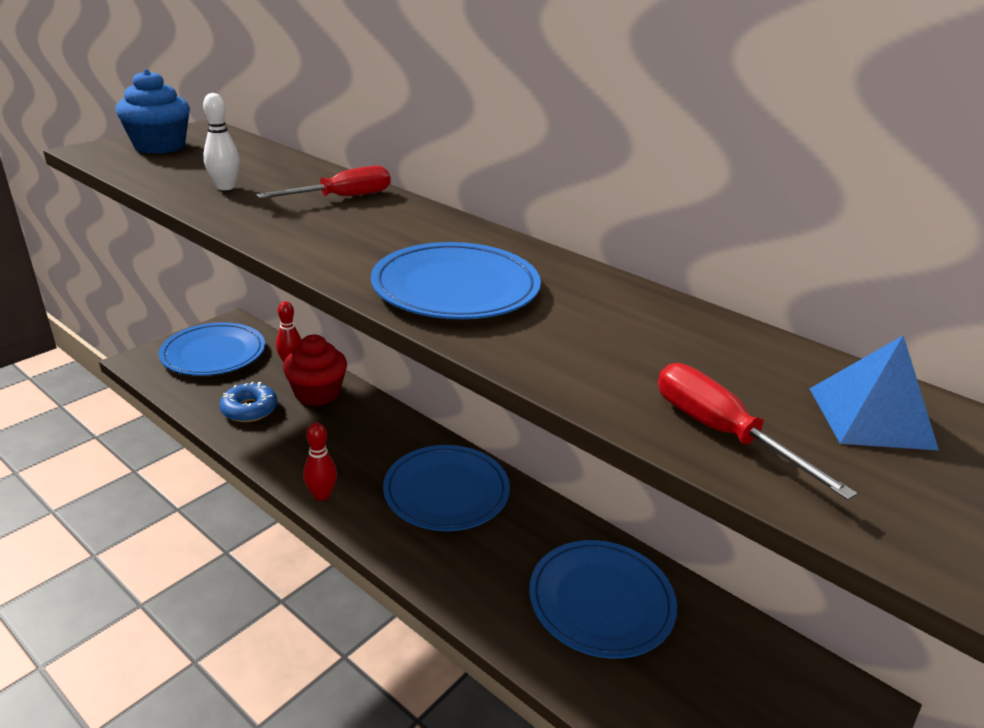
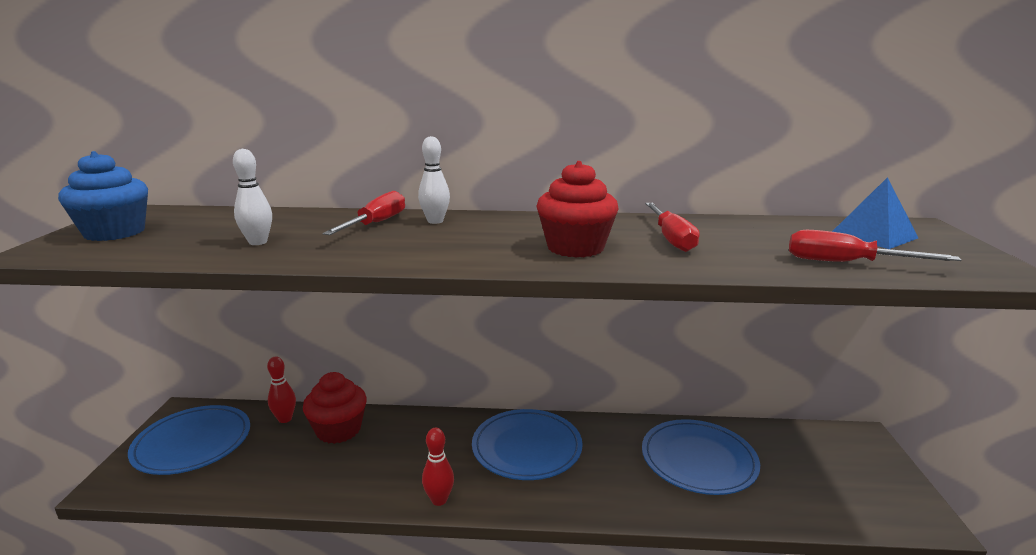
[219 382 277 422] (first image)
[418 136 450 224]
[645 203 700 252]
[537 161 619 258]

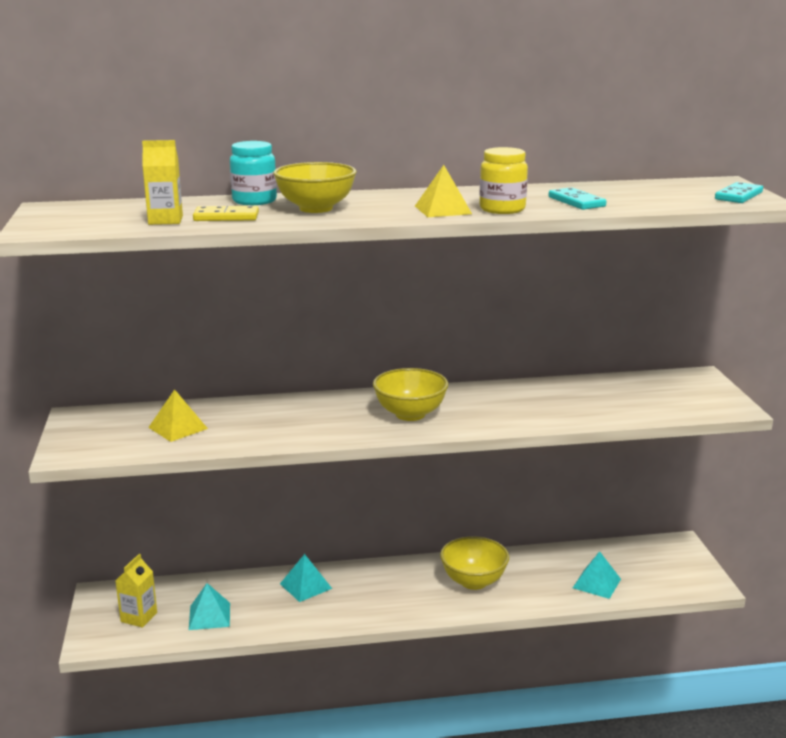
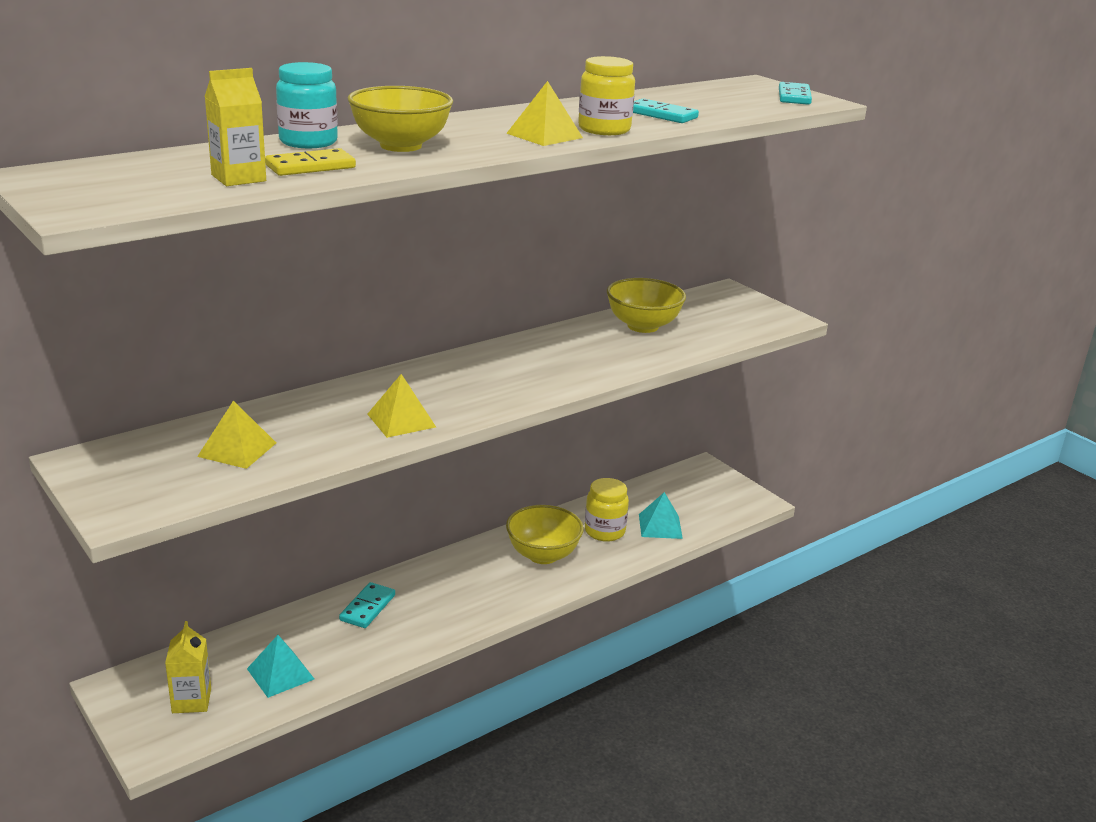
[367 374 436 438]
[585 478 629 542]
[607 278 686 333]
[339 582 395 628]

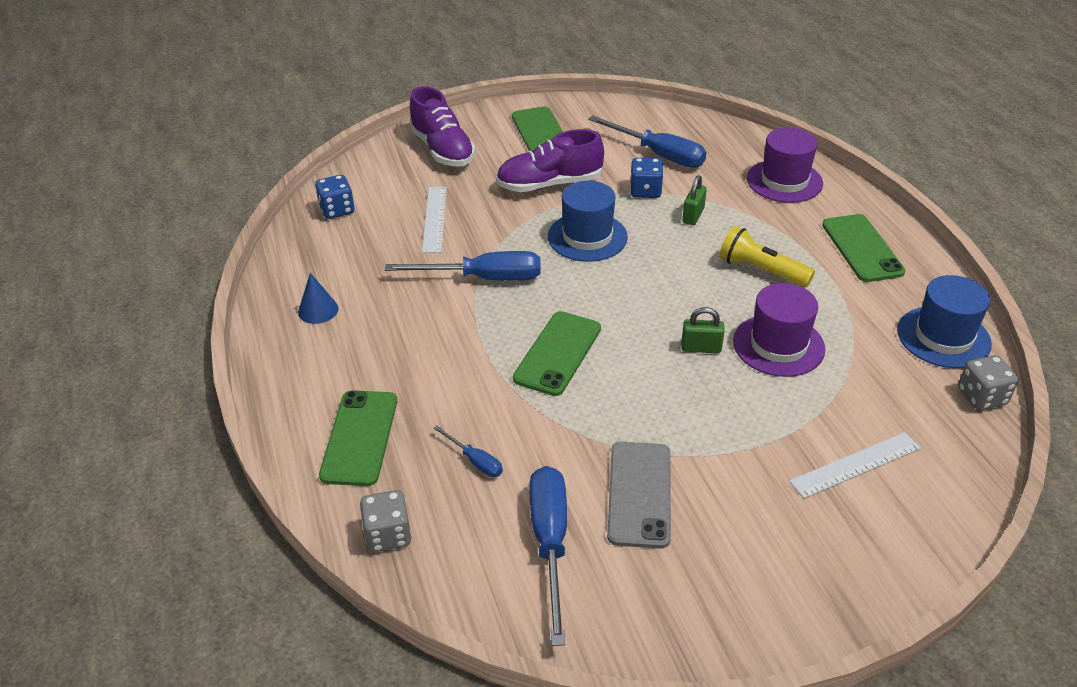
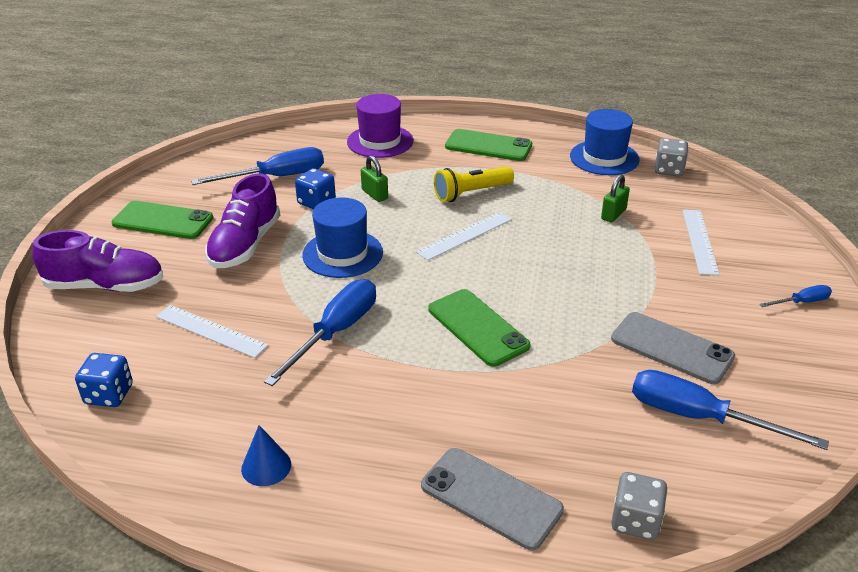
[733 283 825 377] (first image)
[416 212 512 260]
[760 285 832 307]
[601 175 630 222]
[421 448 564 550]

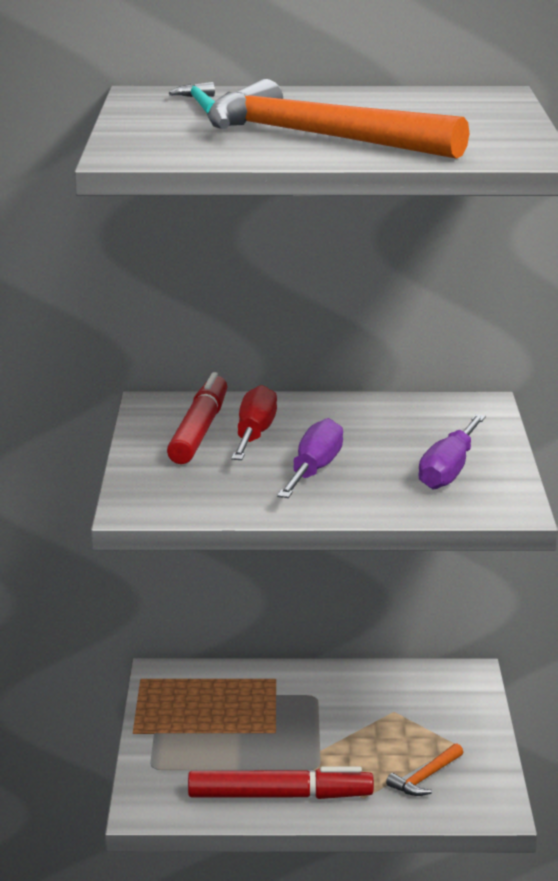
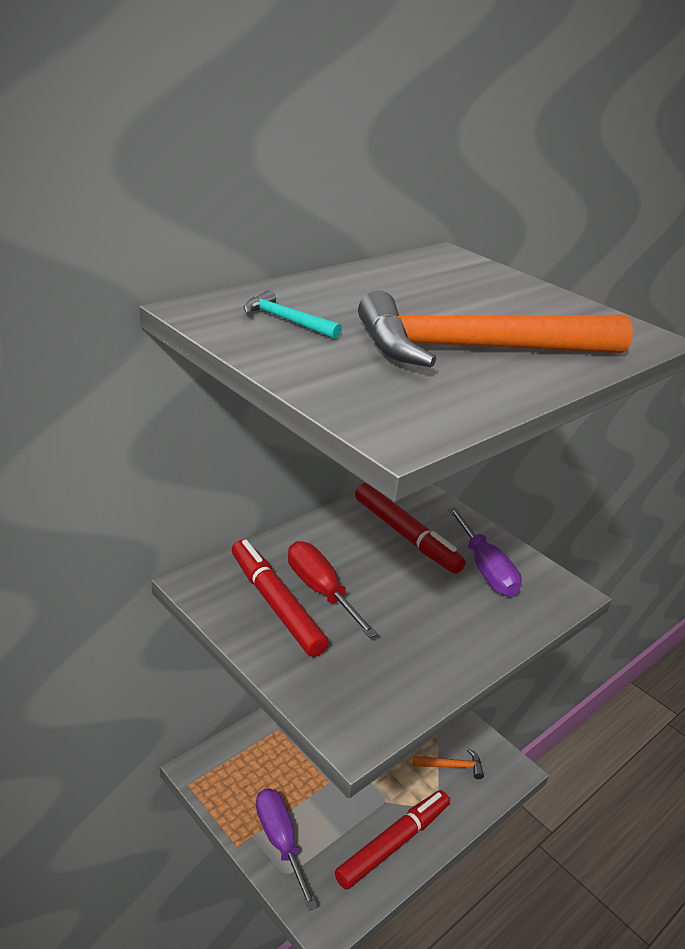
[355 483 466 574]
[256 788 318 911]
[413 748 484 779]

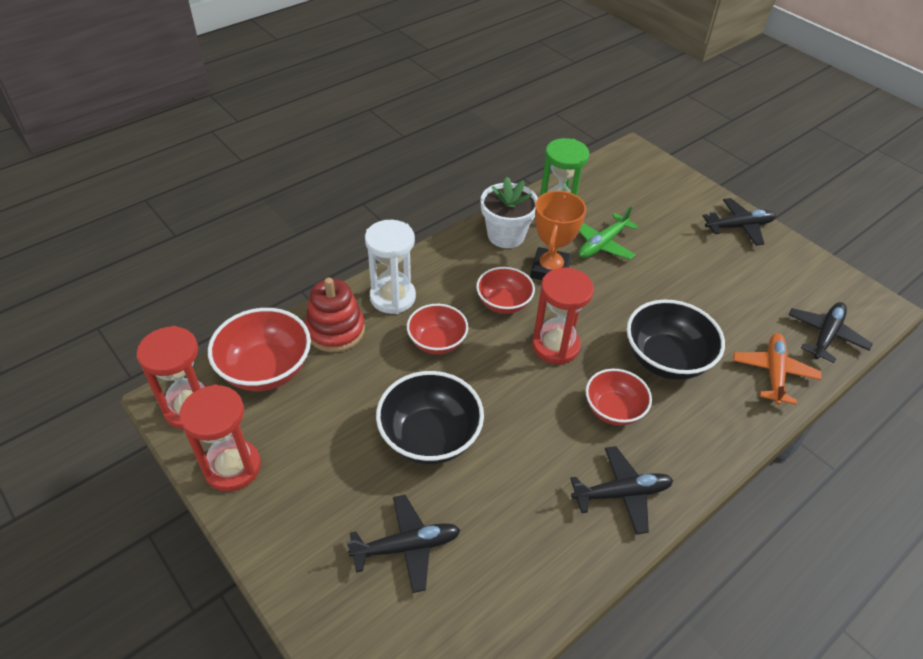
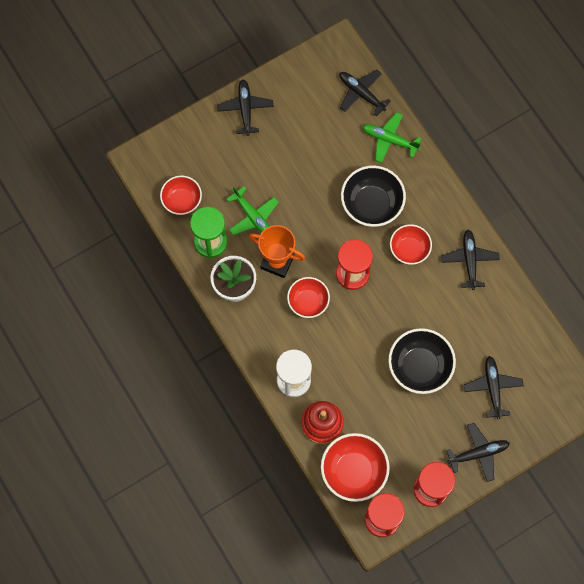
[446 423 510 482]
[160 176 202 215]
[363 112 422 163]

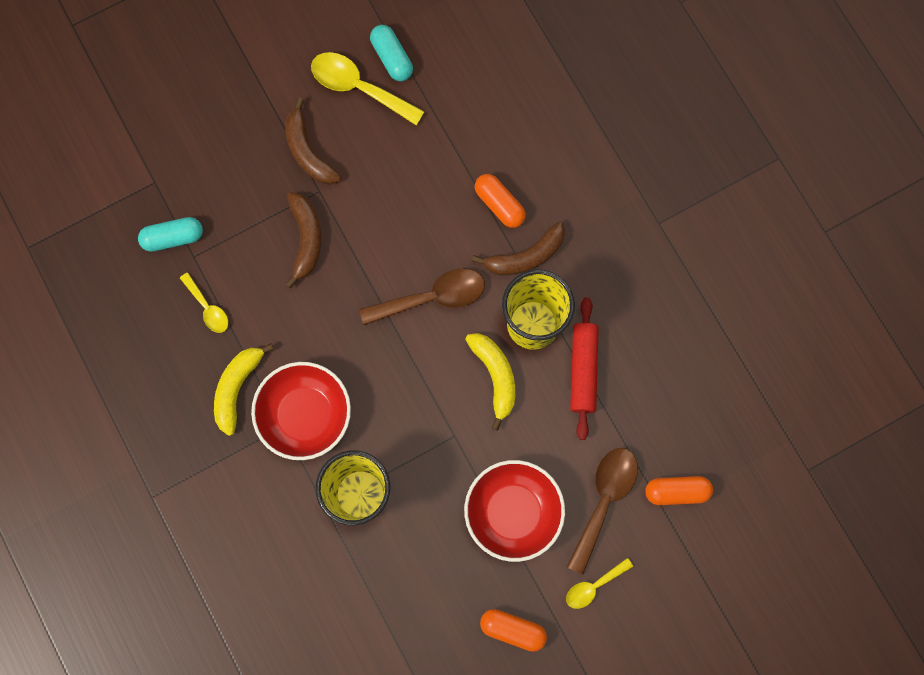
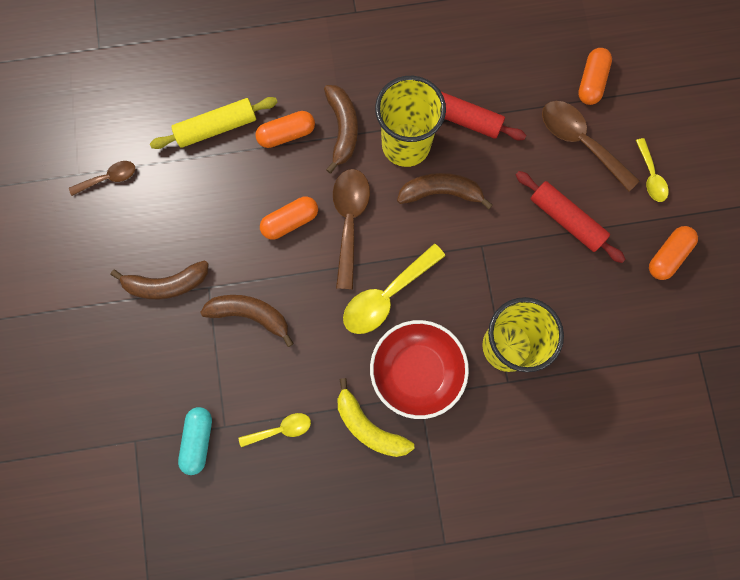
[150 97 278 149]
[260 196 318 240]
[343 244 445 334]
[69 161 135 196]
[516 171 625 263]
[397 173 493 210]

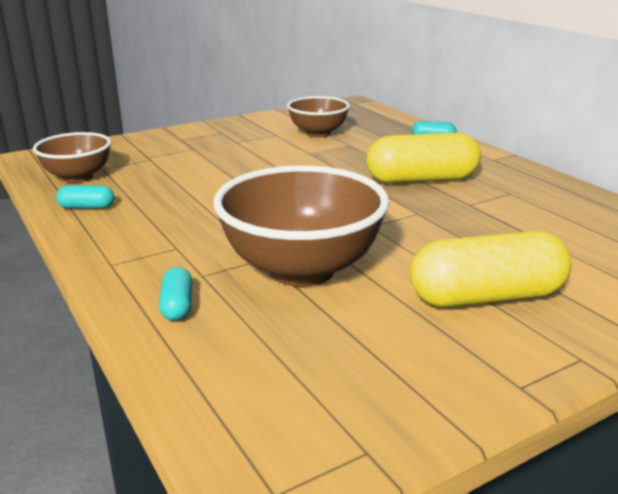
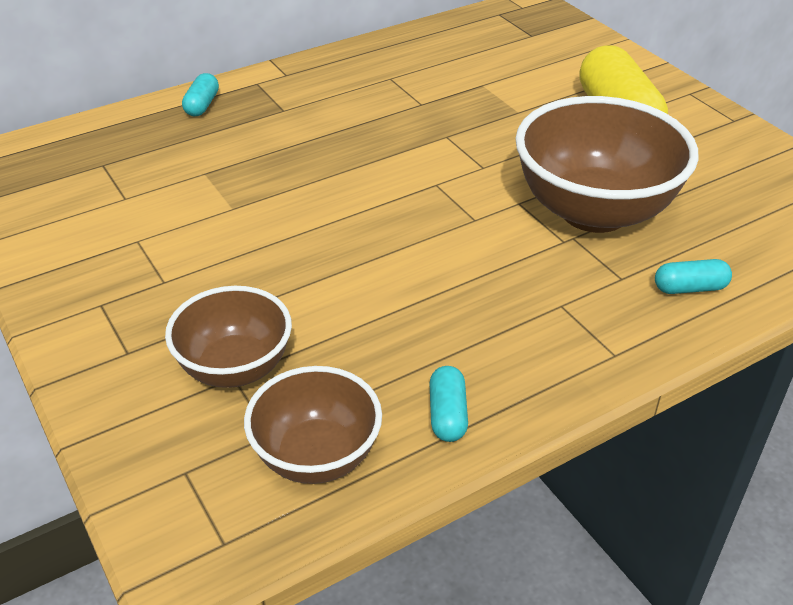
[367 132 481 183] (first image)
[165 286 292 388]

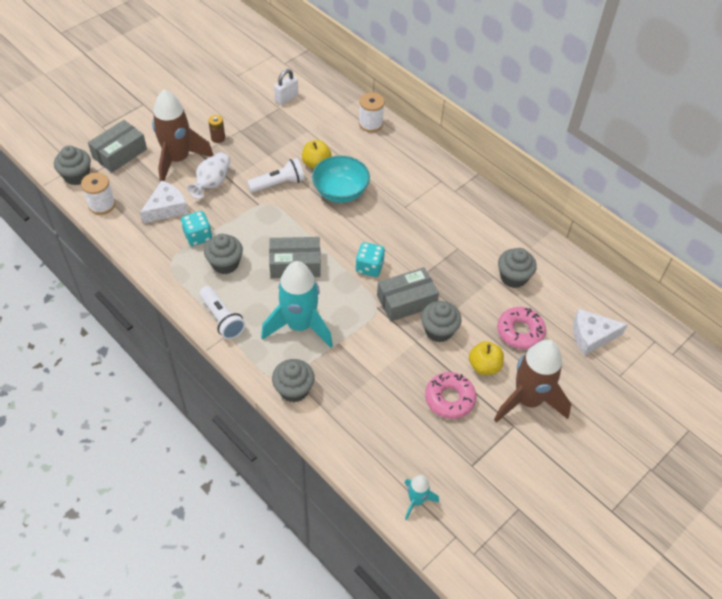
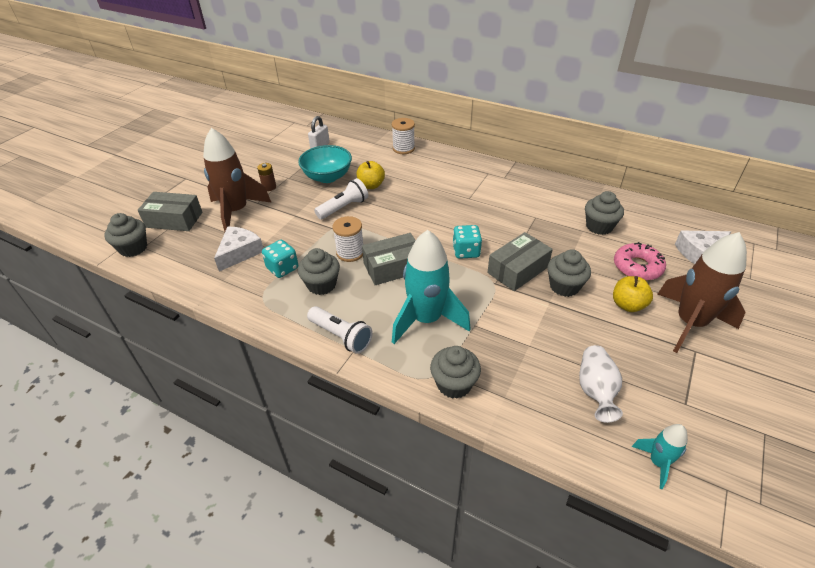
[425 372 476 419] (first image)
[332 216 363 262]
[579 345 623 423]
[298 145 352 183]
[138 192 203 231]

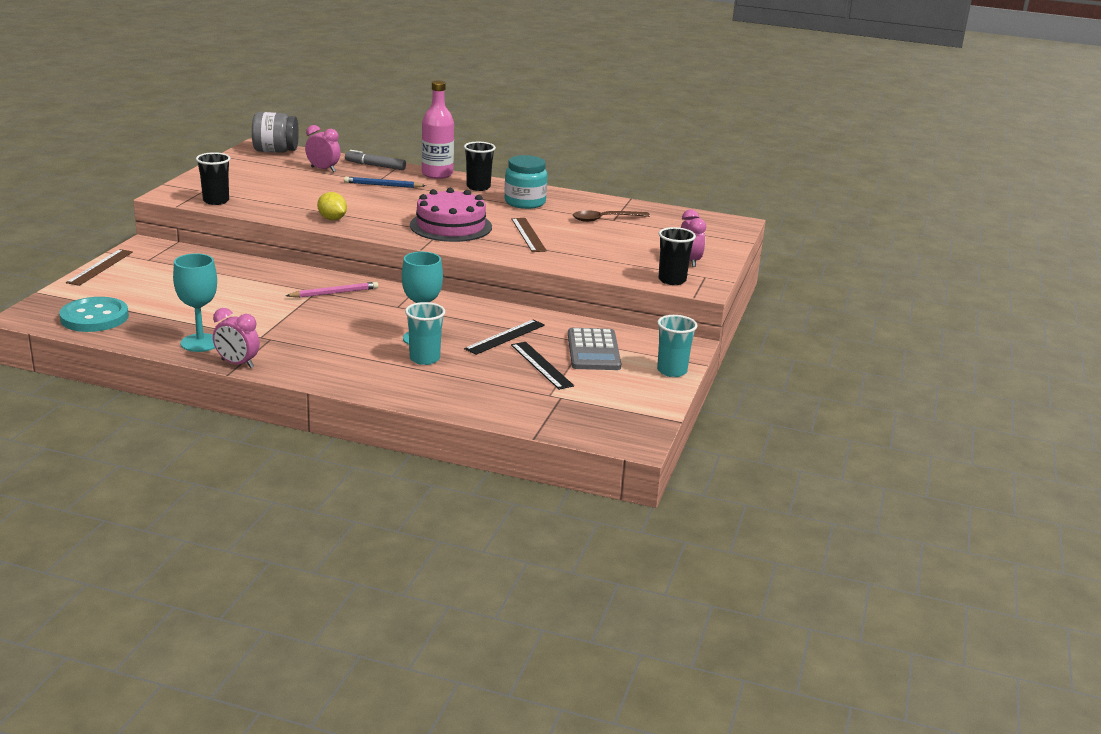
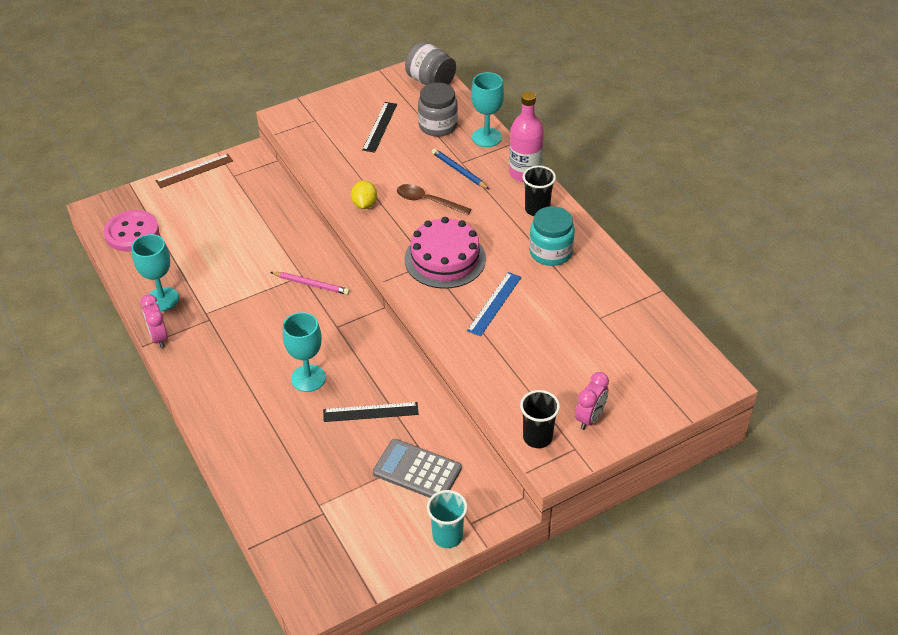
[196 152 231 205] (first image)
[405 302 445 365] (first image)
[362 102 397 153]
[397 184 471 215]
[418 83 458 137]
[471 72 504 147]
[104 210 159 252]
[467 272 522 337]
[373 439 462 498]

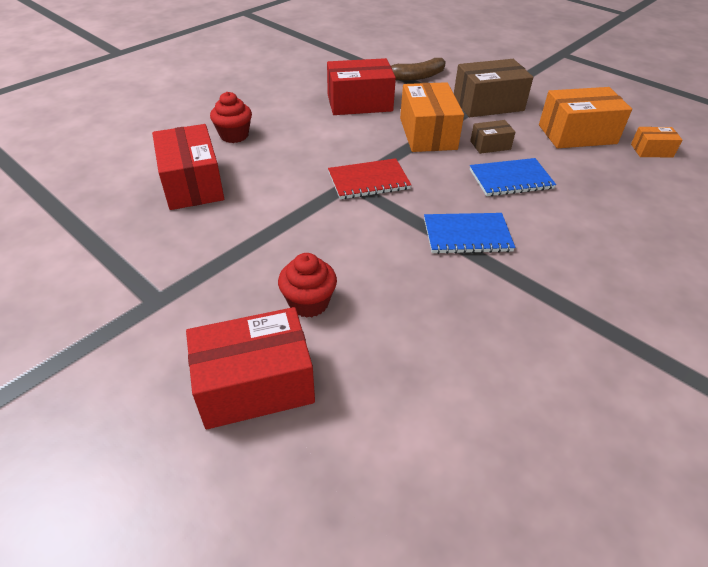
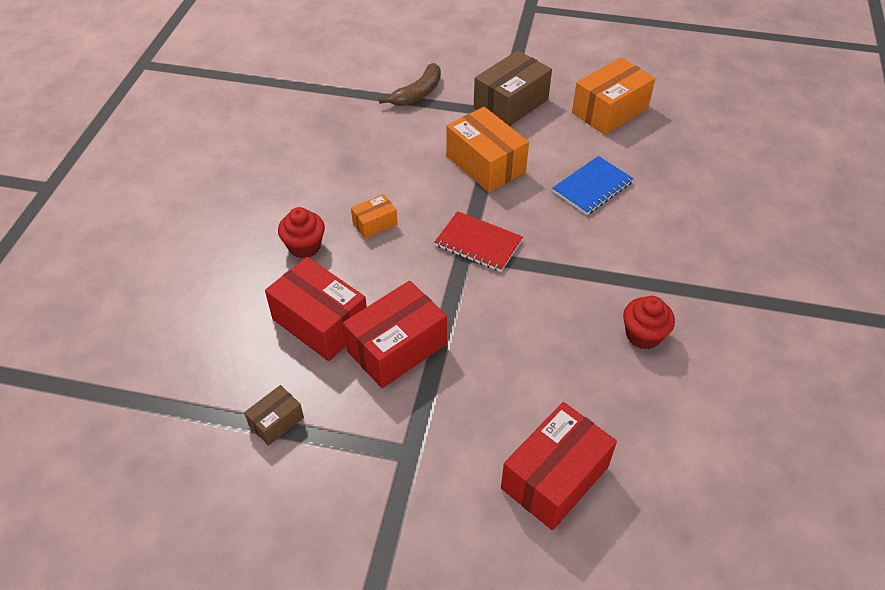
[424 213 515 254] (first image)
[623 296 675 349]
[343 281 447 388]
[244 385 304 446]
[351 194 398 239]
[434 211 523 272]

